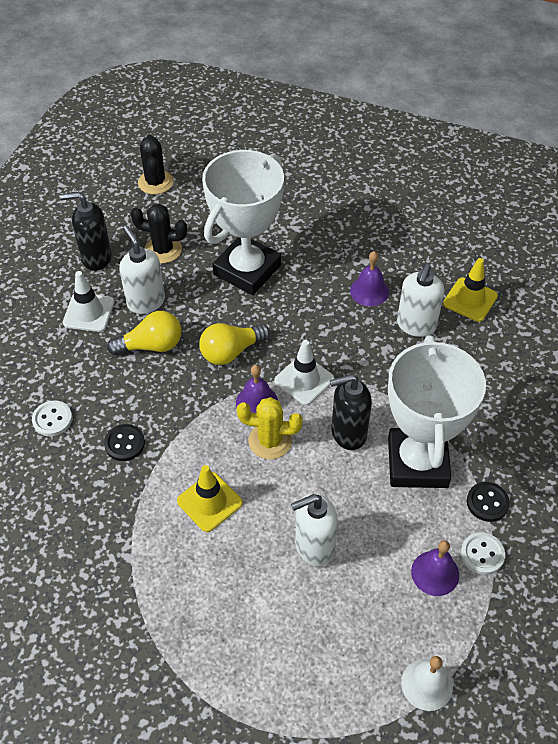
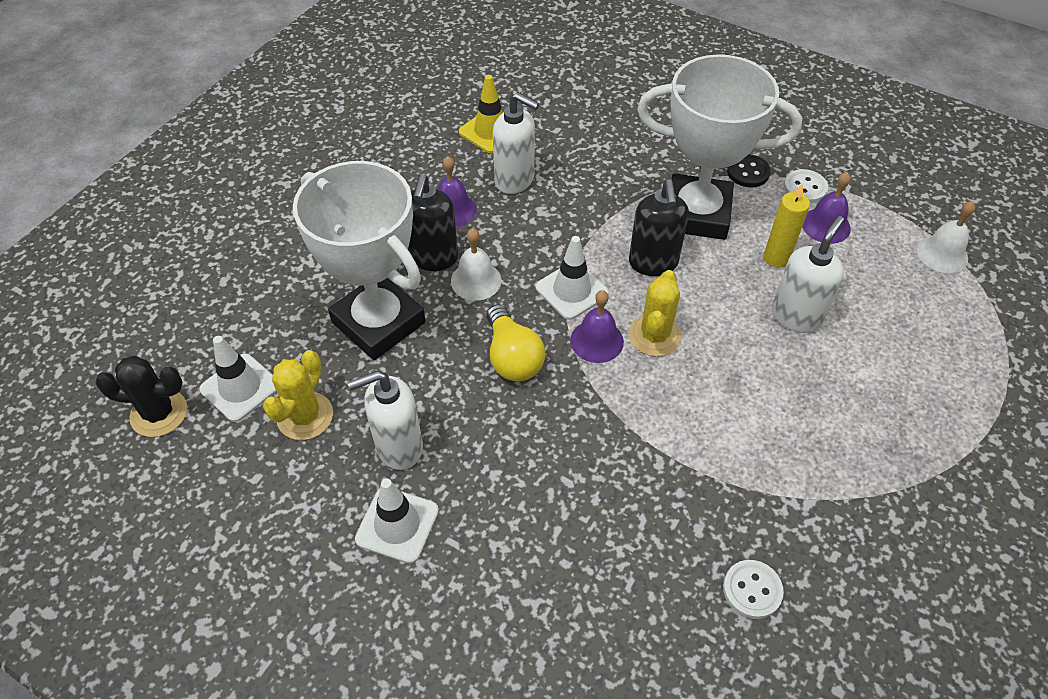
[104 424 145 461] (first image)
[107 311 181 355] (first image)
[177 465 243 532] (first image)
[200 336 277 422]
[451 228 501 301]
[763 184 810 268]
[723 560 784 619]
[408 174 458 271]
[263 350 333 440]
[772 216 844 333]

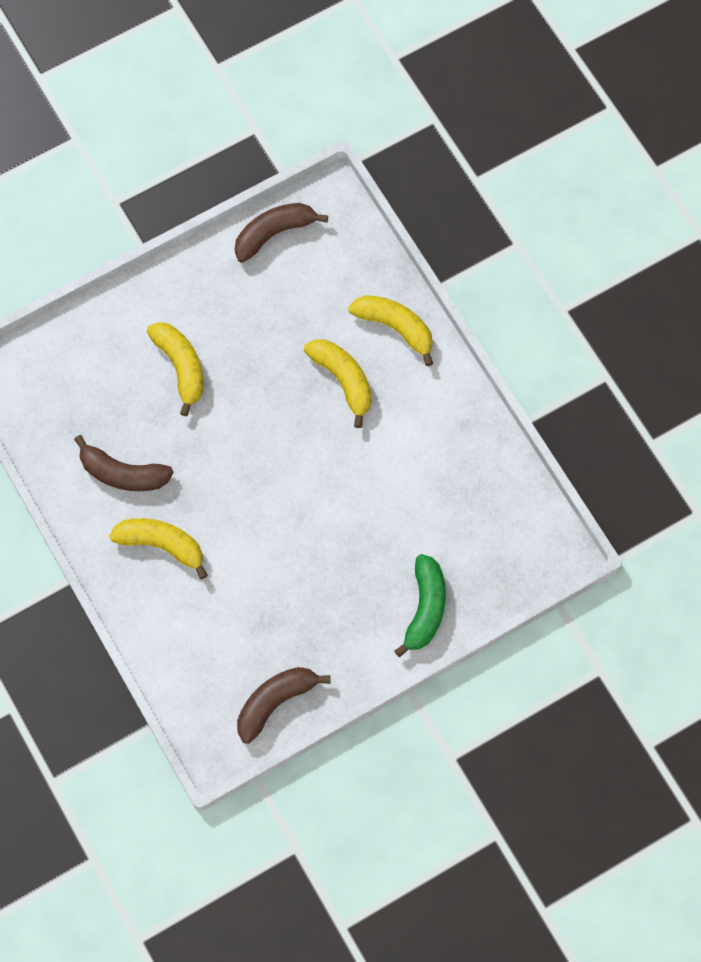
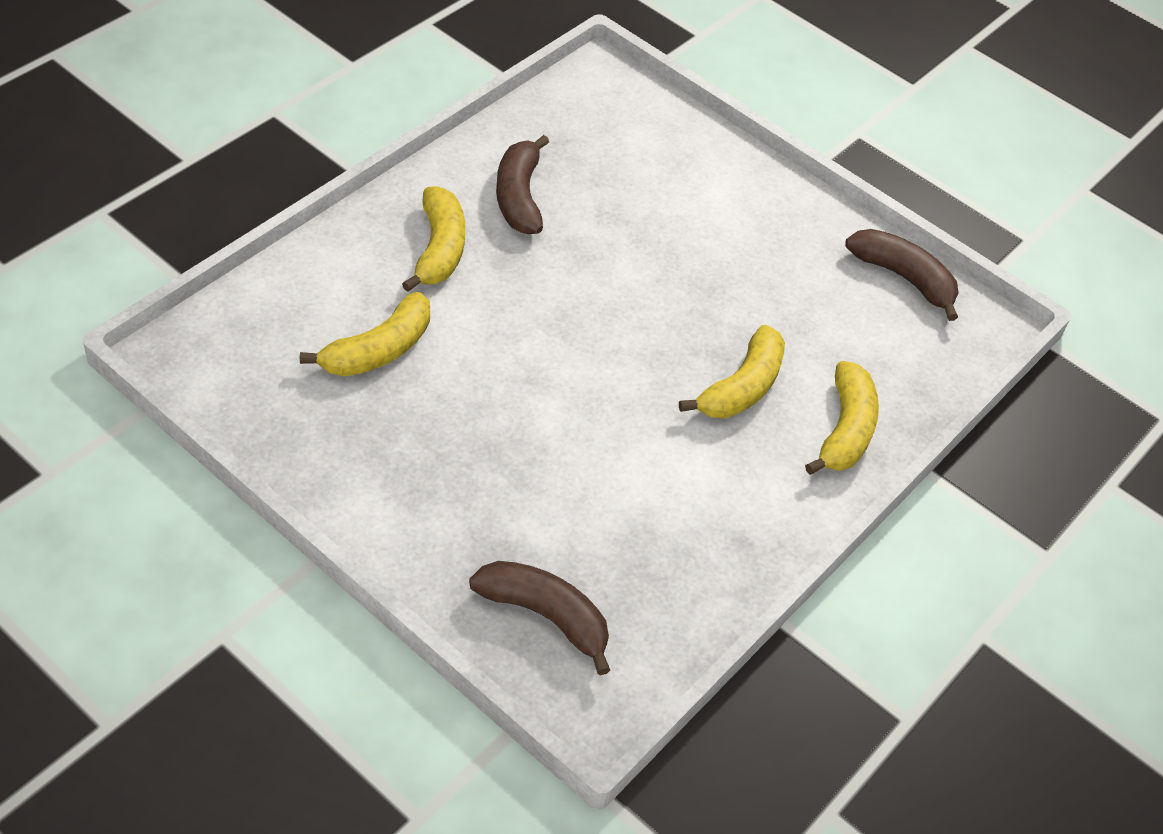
[395 554 446 657] (first image)
[300 292 430 376]
[469 561 610 675]

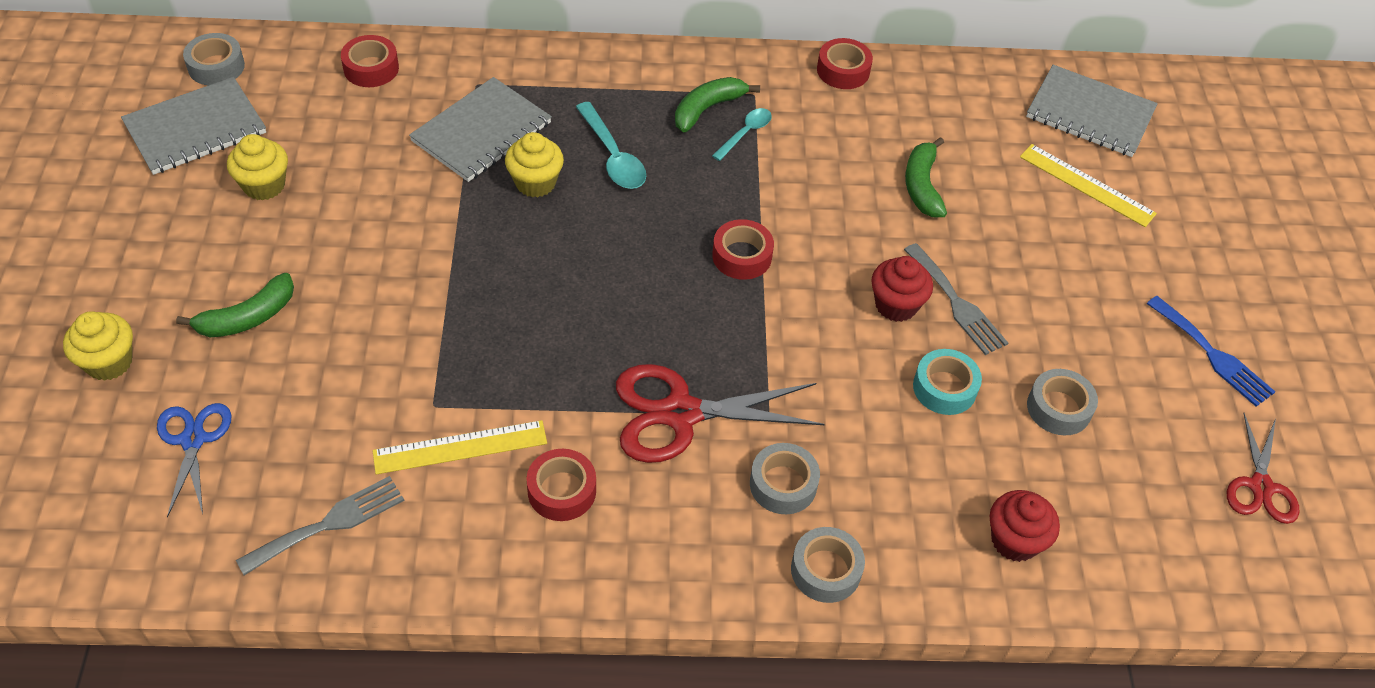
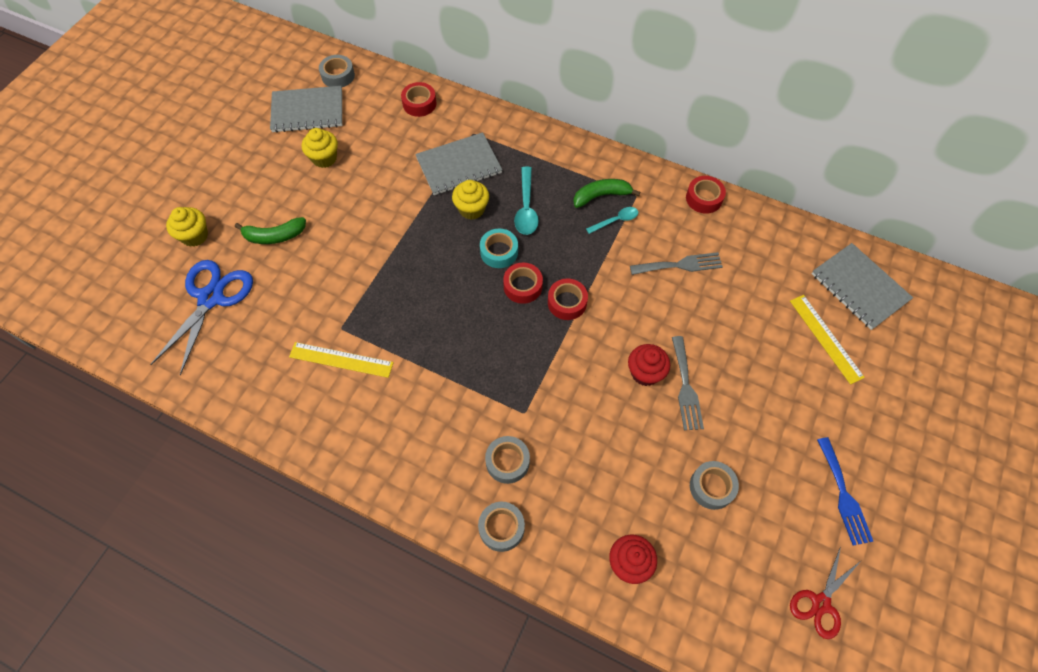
[616 364 825 463] (first image)
[905 137 947 217] (first image)
[630 252 723 275]
[503 263 543 304]
[480 228 518 268]
[150 260 253 376]

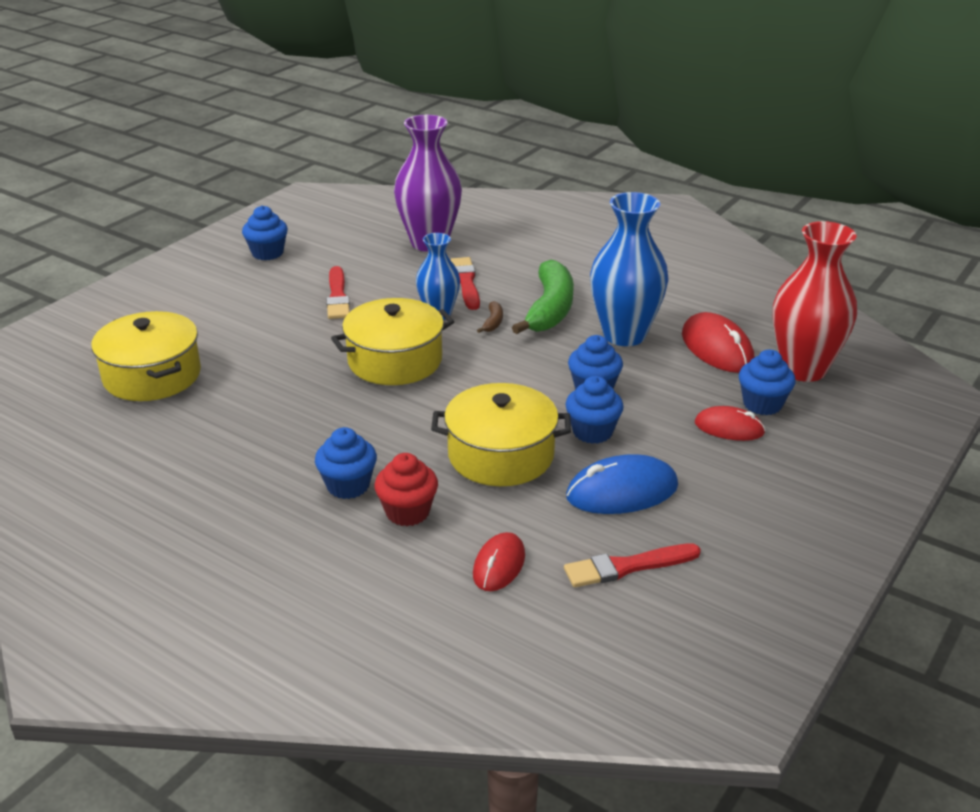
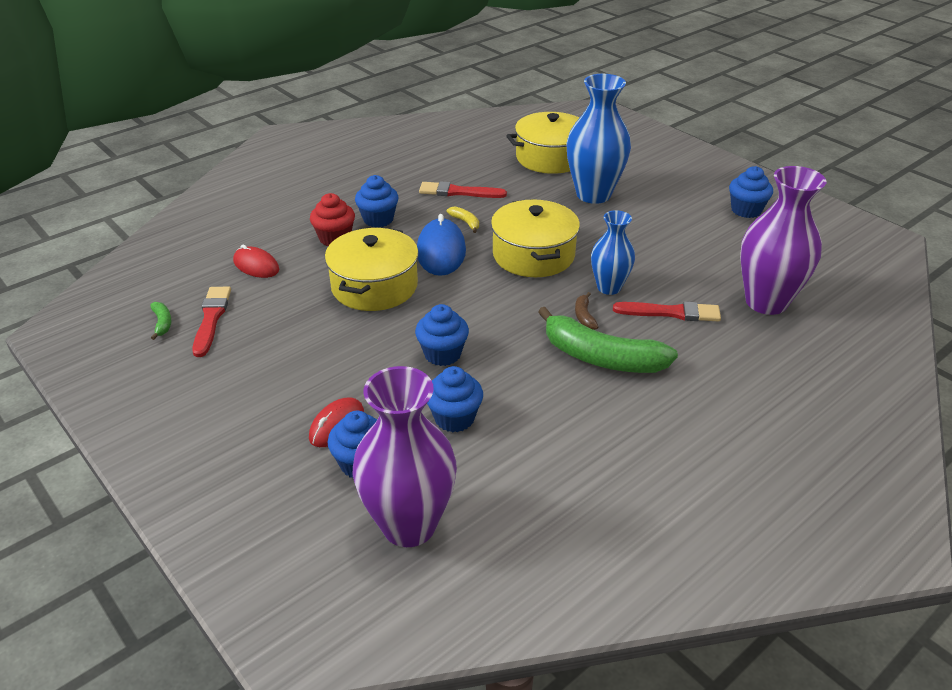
[682 312 754 373] (first image)
[150 302 171 340]
[447 206 479 233]
[419 181 507 198]
[427 366 483 432]
[417 214 466 276]
[567 74 631 204]
[352 366 457 547]
[575 292 598 330]

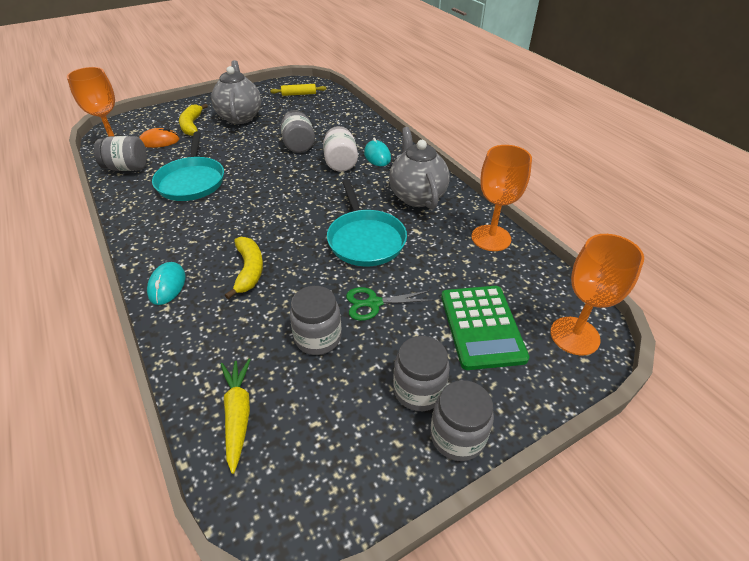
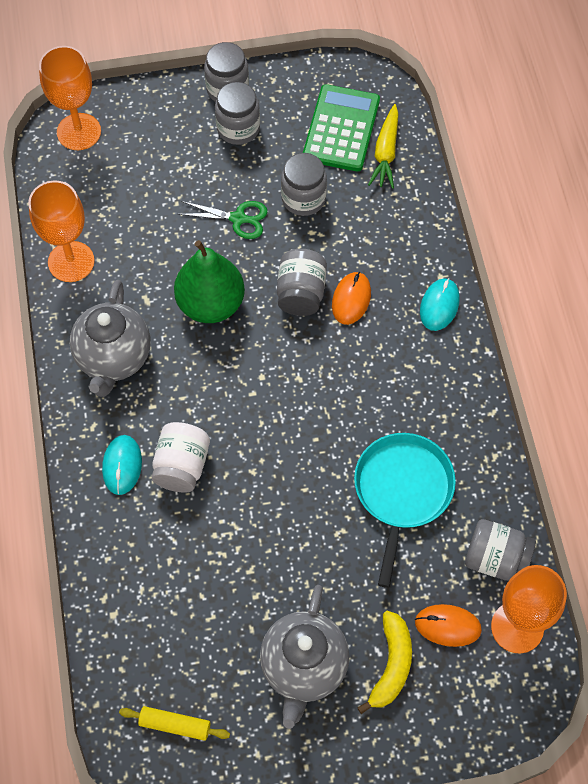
[277 249 327 316]
[303 84 380 171]
[332 272 371 325]
[174 240 245 323]

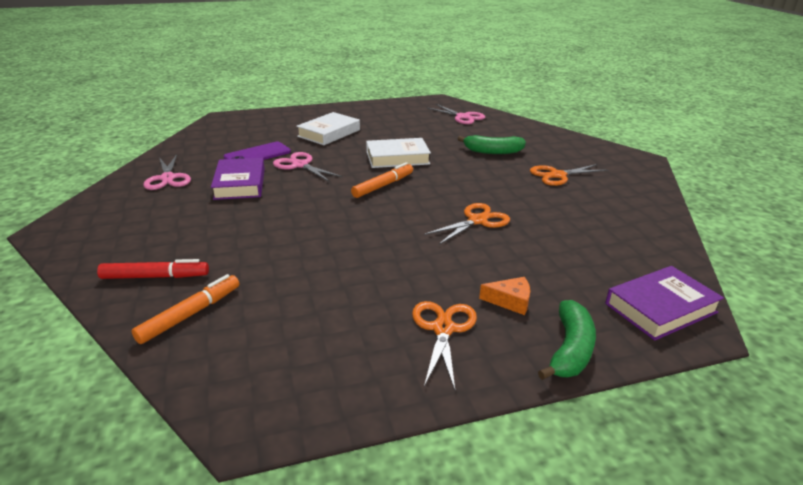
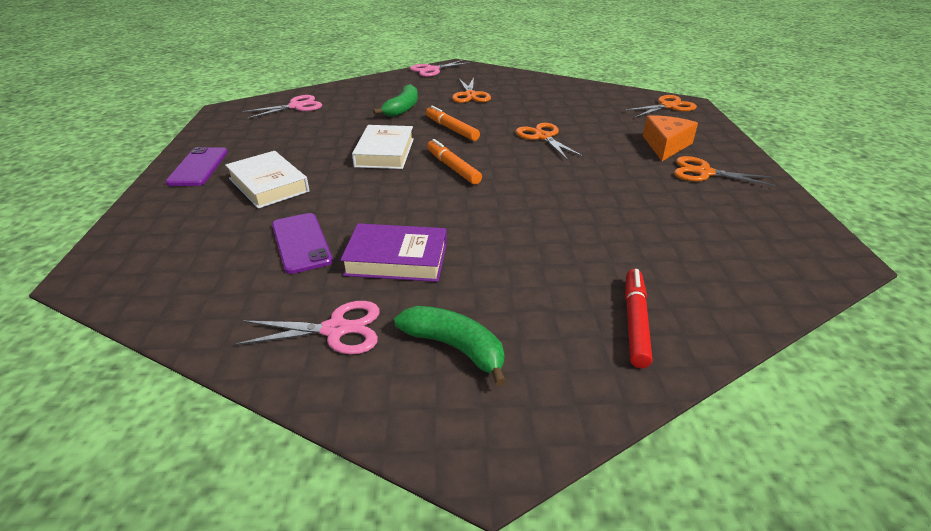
[165 147 228 186]
[426 105 480 141]
[410 60 472 77]
[394 306 507 386]
[624 95 697 117]
[643 115 698 161]

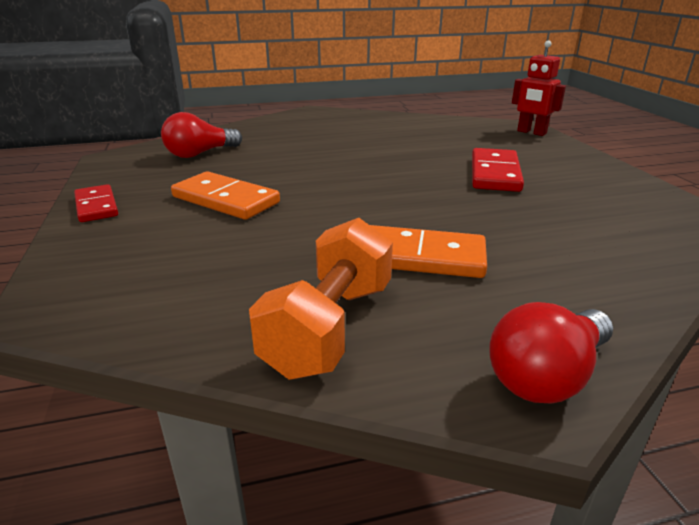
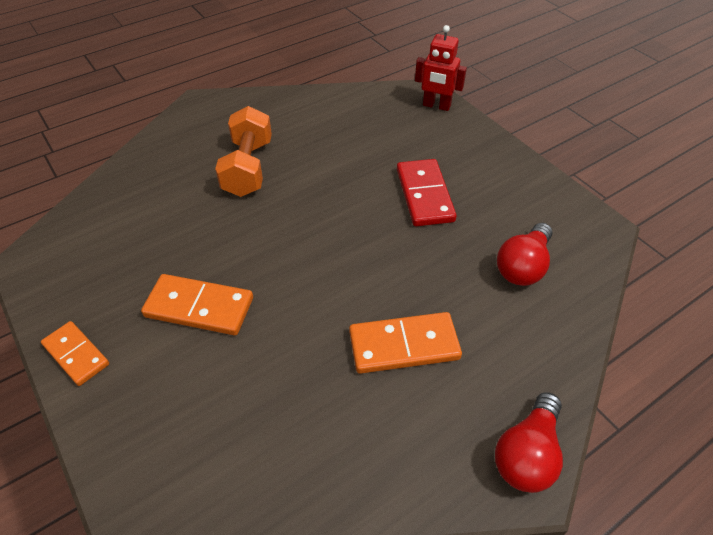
[497 223 553 286]
[215 106 272 197]
[41 321 109 386]

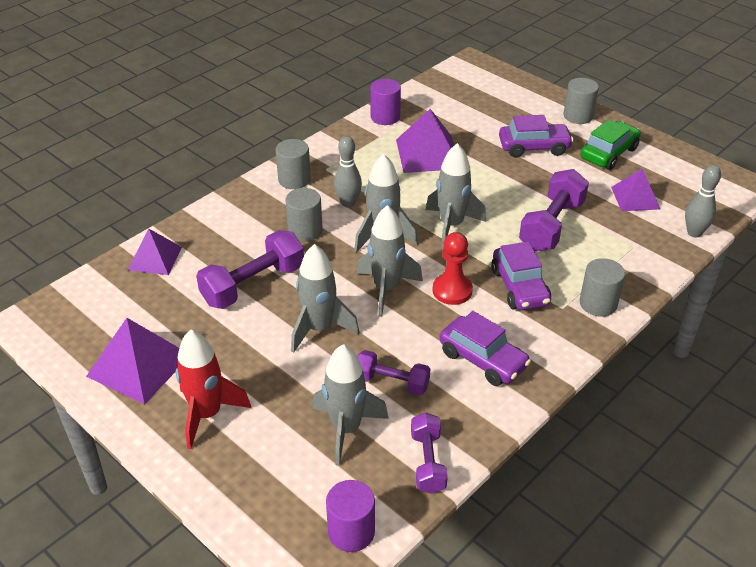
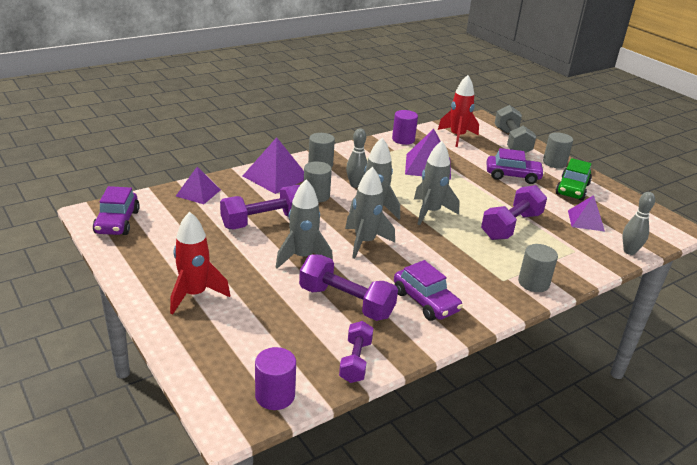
[312 344 389 466] (first image)
[432 232 473 305] (first image)
[438 75 479 147]
[495 105 536 153]
[243 137 304 194]
[93 186 140 235]
[555 158 592 201]
[299 254 398 321]

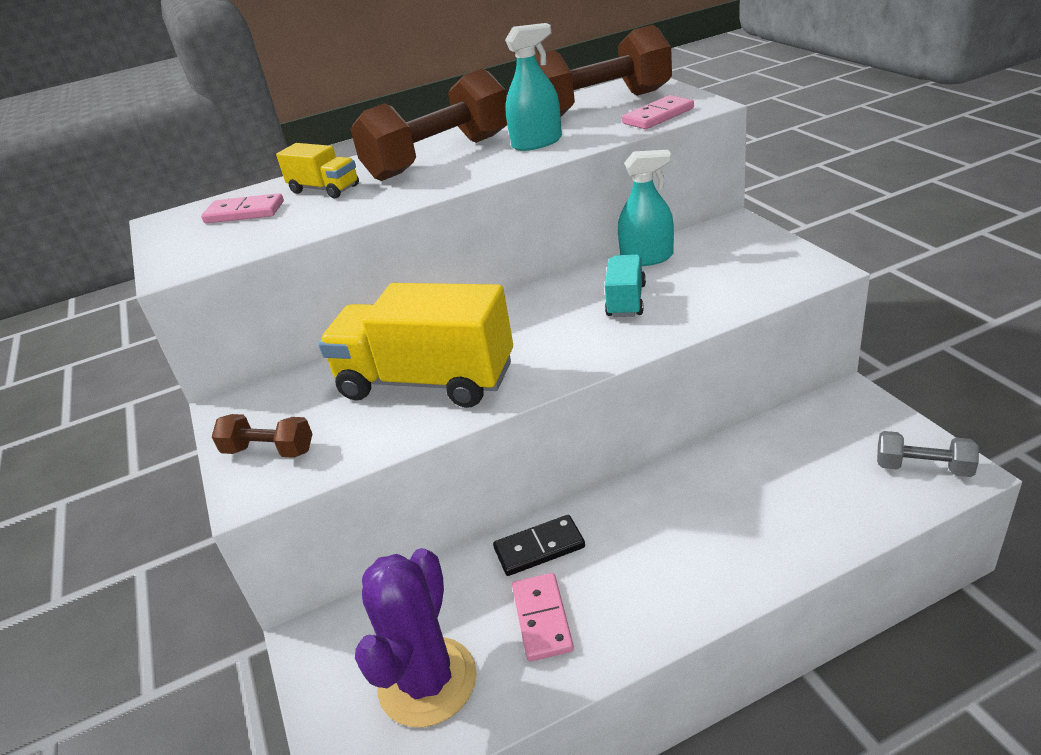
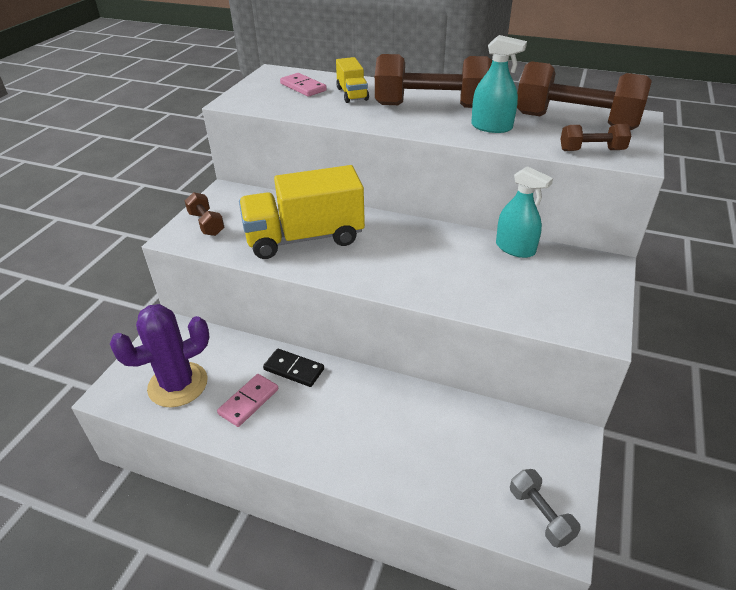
[605 254 646 317] (first image)
[560 124 631 151]
[239 165 365 259]

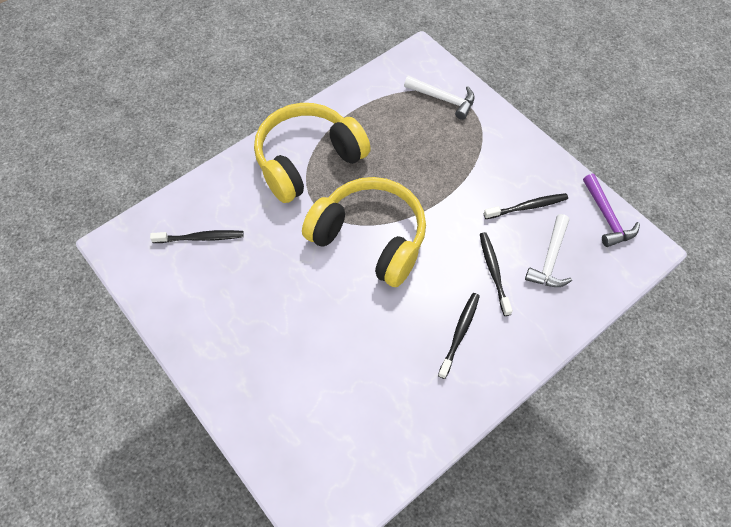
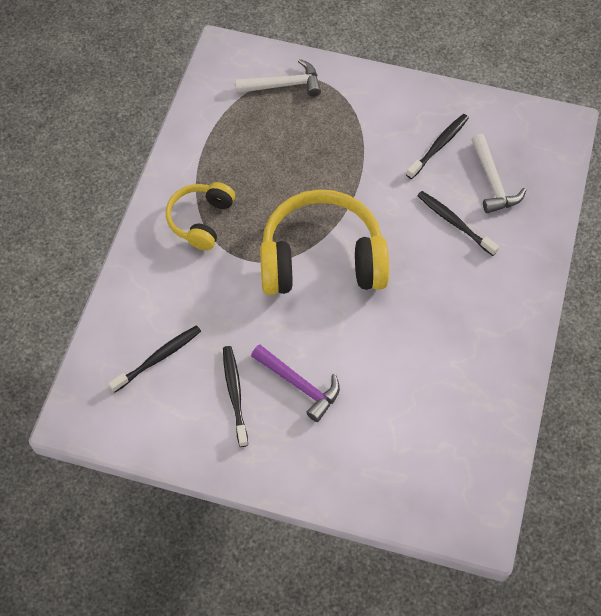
[223 346 248 447]
[251 344 340 422]
[166 182 235 251]

